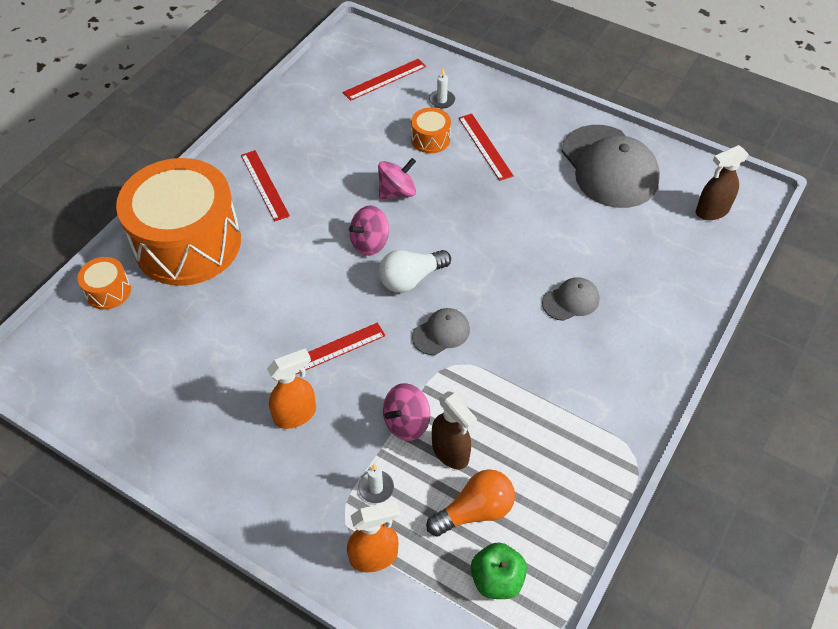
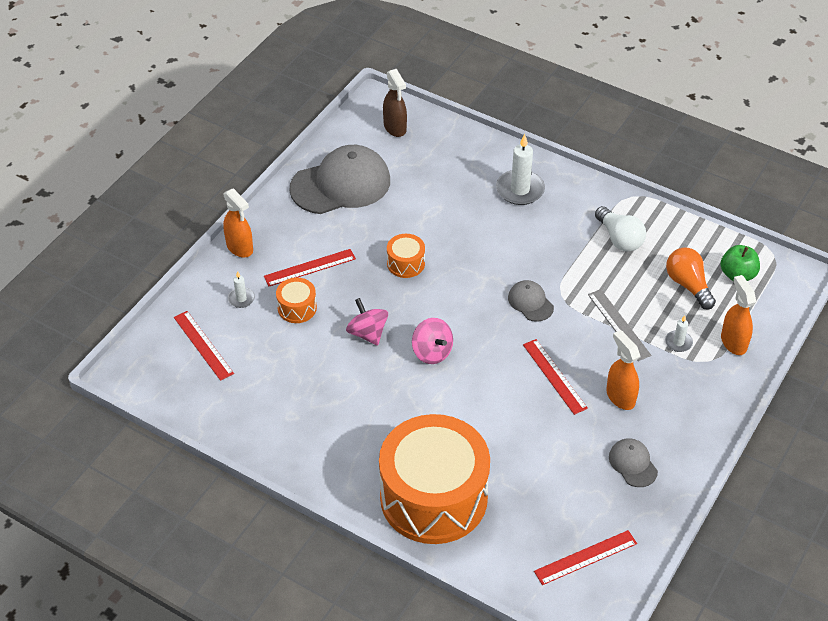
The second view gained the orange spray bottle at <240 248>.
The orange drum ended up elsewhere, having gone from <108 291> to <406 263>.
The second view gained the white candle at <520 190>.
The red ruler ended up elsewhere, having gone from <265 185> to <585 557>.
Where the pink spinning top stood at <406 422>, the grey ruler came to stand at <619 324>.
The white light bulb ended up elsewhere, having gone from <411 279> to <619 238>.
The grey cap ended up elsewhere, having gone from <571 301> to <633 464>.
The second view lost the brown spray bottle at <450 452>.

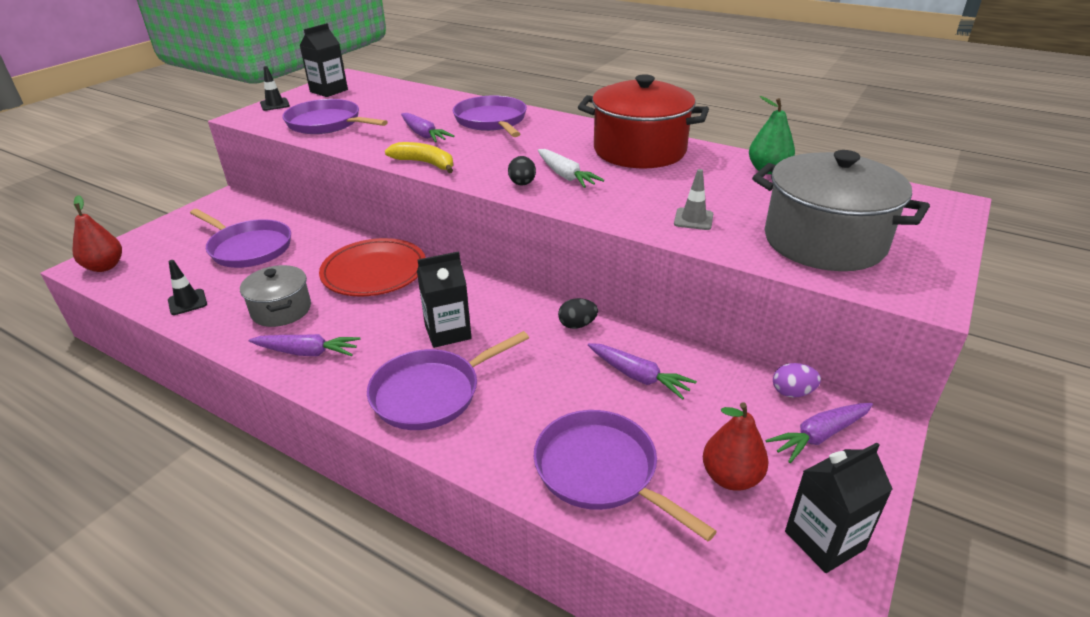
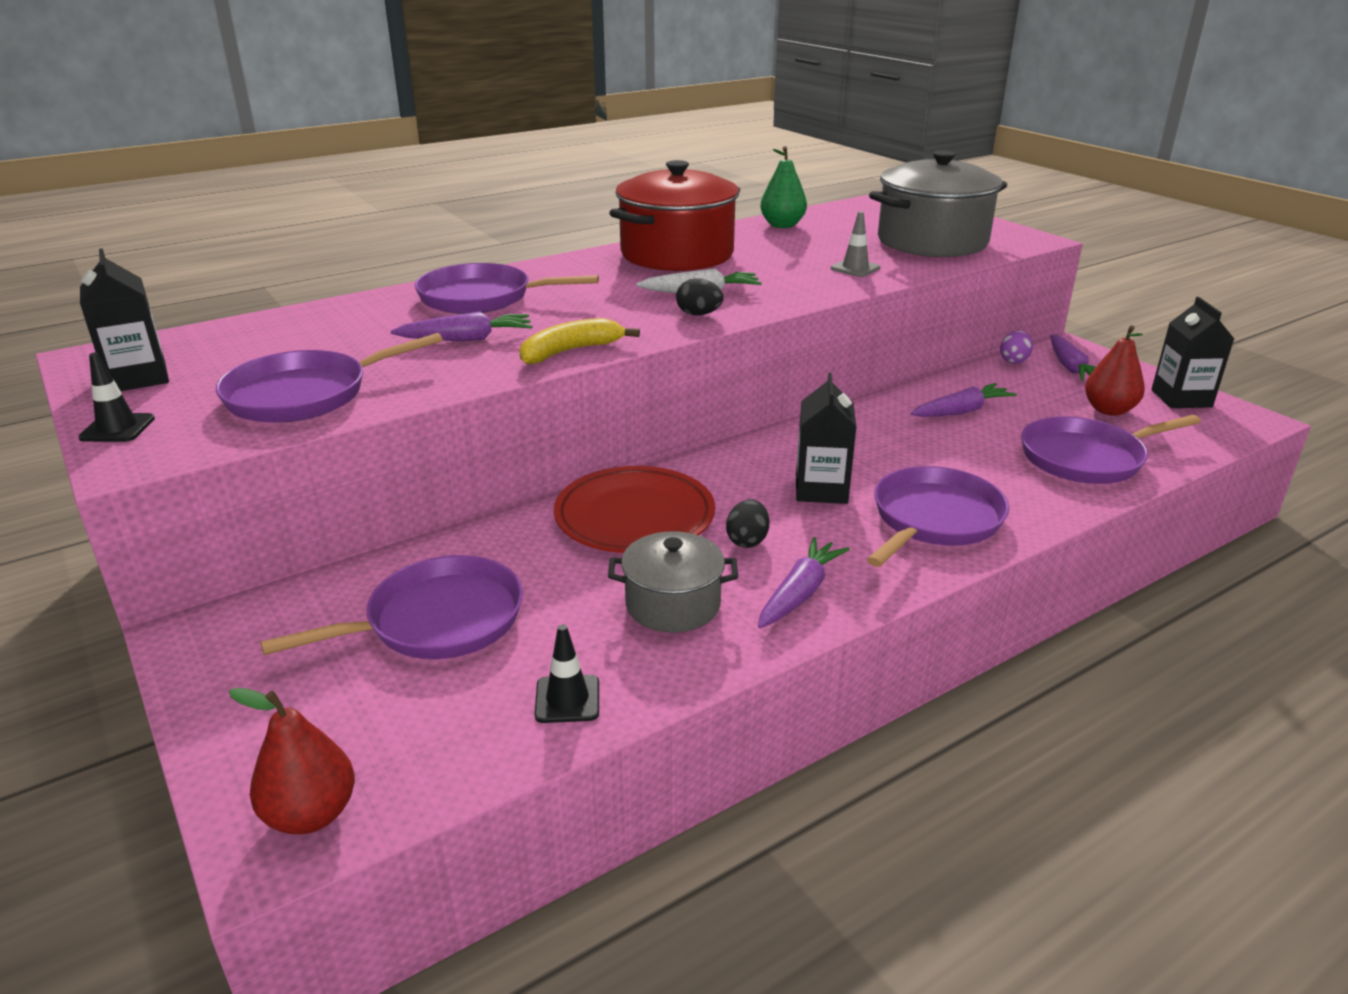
The black egg ended up elsewhere, having gone from <577 325> to <747 541>.
The purple pan at <431 393> ended up facing another way, 135 degrees counterclockwise from before.

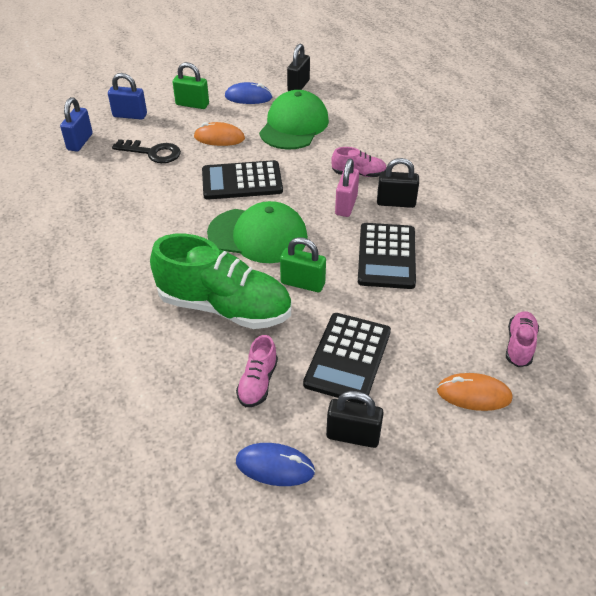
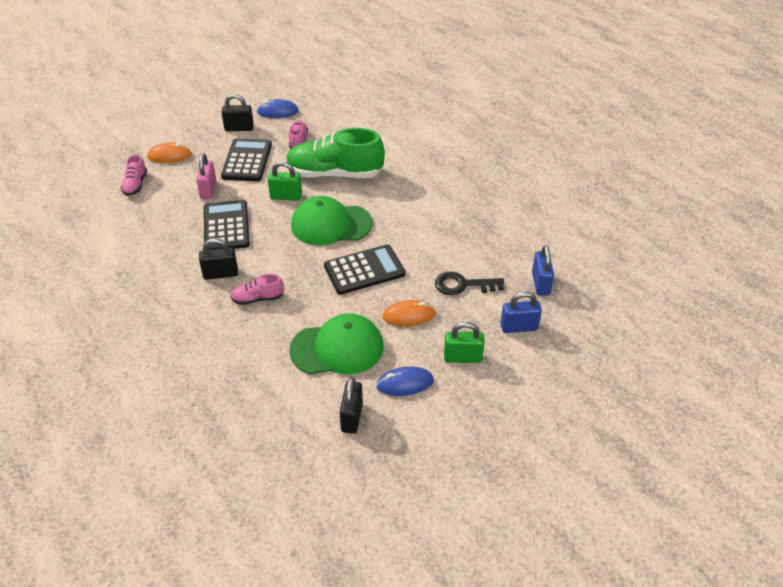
The pink padlock ended up elsewhere, having gone from <346 205> to <208 190>.
The green cap at <294 126> ended up facing another way, 105 degrees counterclockwise from before.

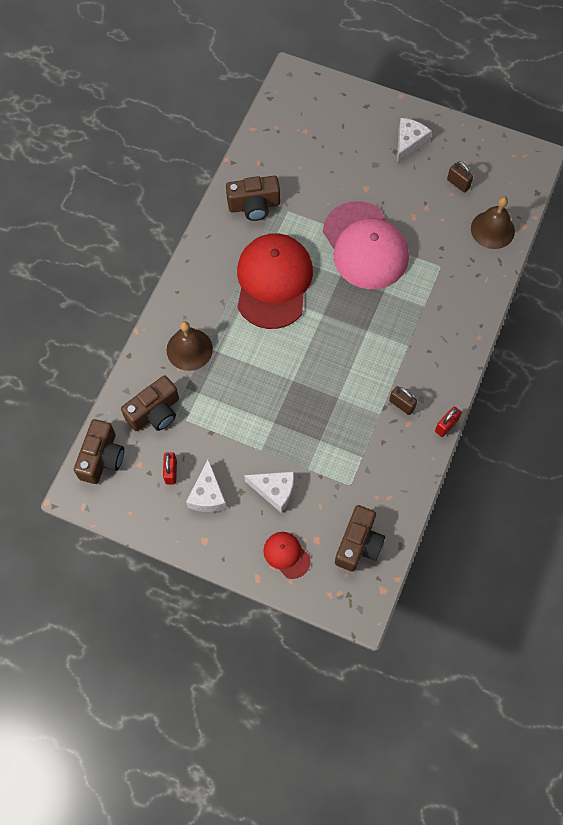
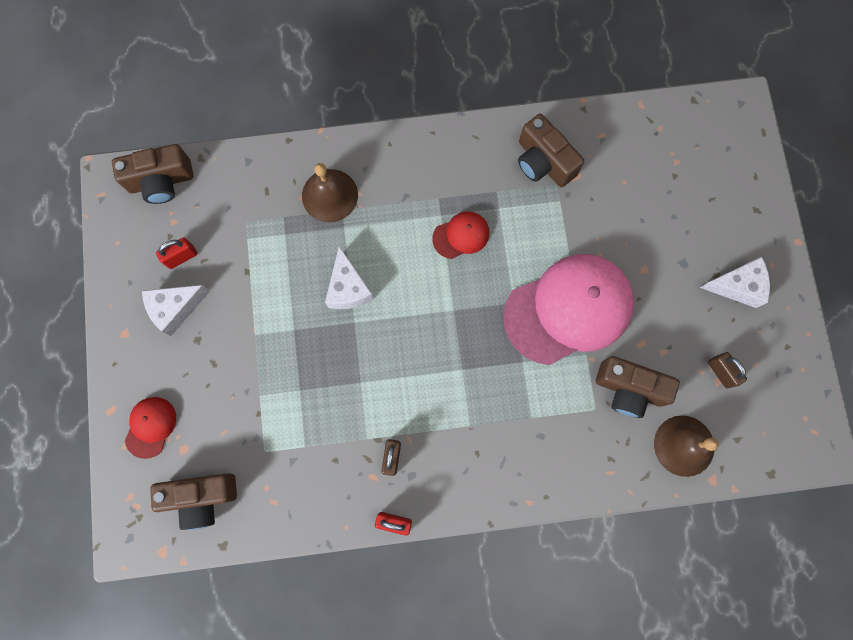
The white cheese ended up elsewhere, having gone from <275 491> to <348 288>.
The size of the red cap at <273 282> changed by a factor of 0.45.
The pink cap at <365 246> ended up facing another way, 150 degrees counterclockwise from before.
The brown camera ended up elsewhere, having gone from <155 412> to <629 389>.
The brown padlock at <458 183> ended up facing another way, 45 degrees counterclockwise from before.

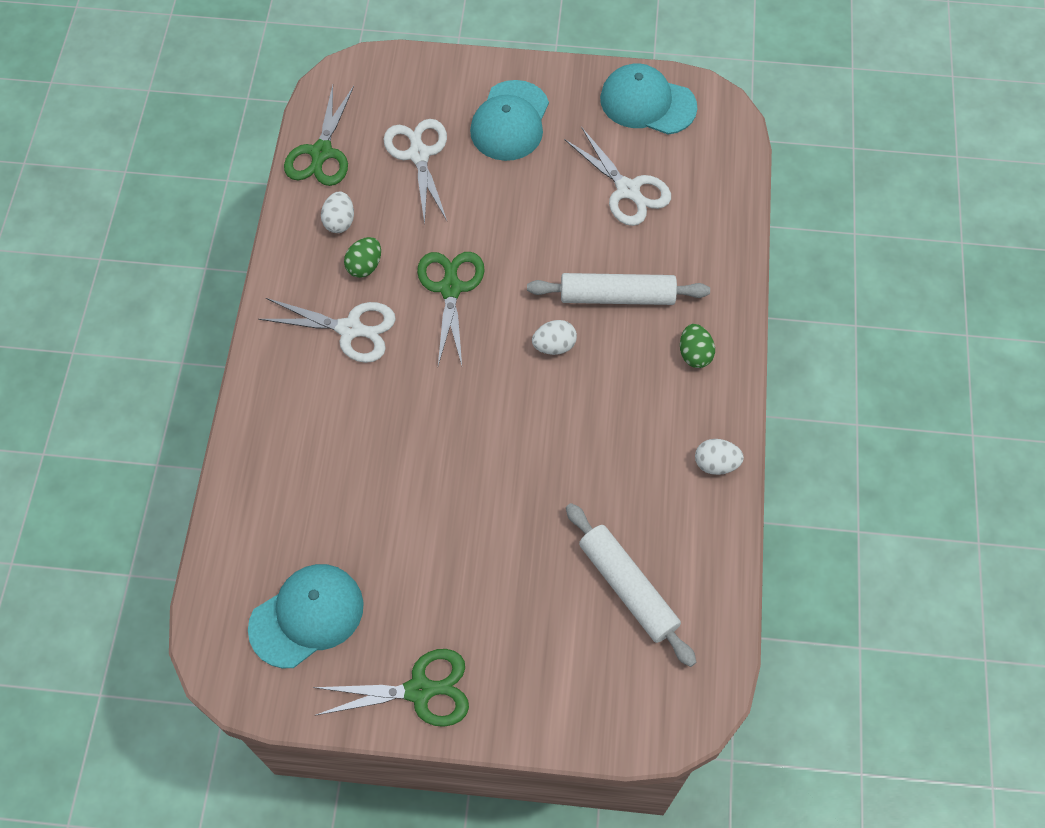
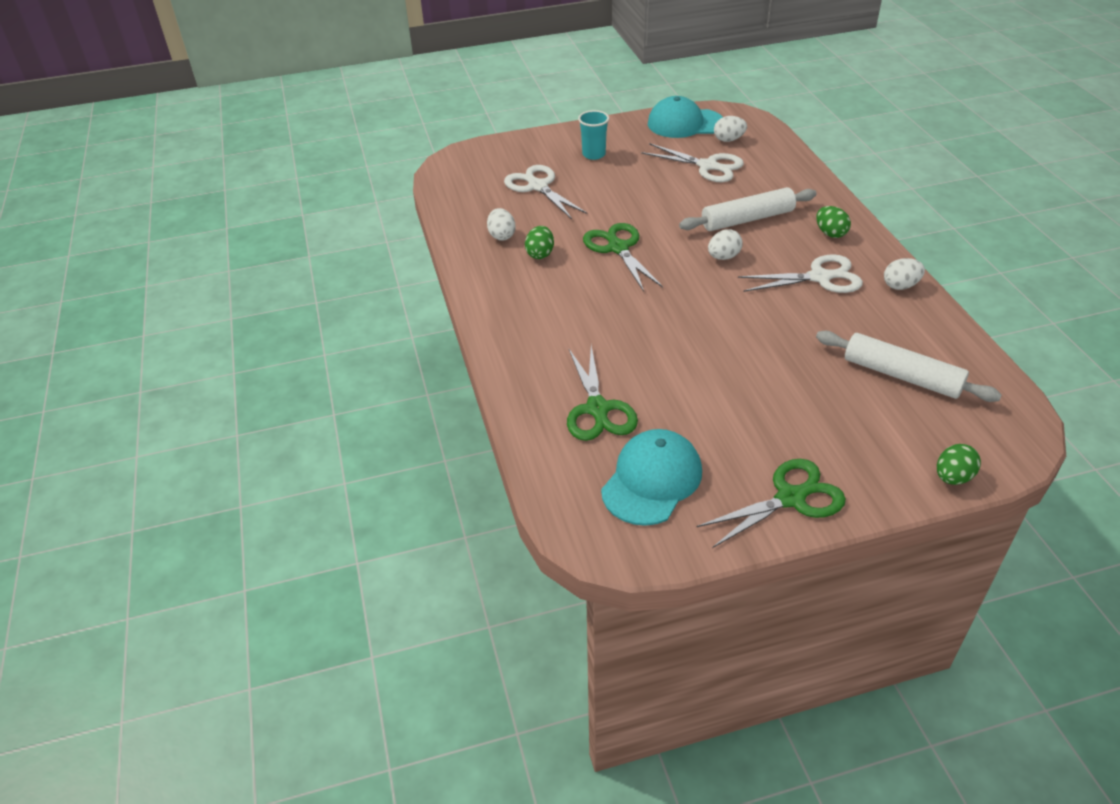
The green scissors ended up elsewhere, having gone from <321 153> to <597 409>.
Where the turquoise cap stood at <510 121>, the turquoise cup came to stand at <593 154>.
The second view gained the white egg at <728 140>.
The white scissors ended up elsewhere, having gone from <350 329> to <819 277>.
The second view gained the green egg at <952 477>.

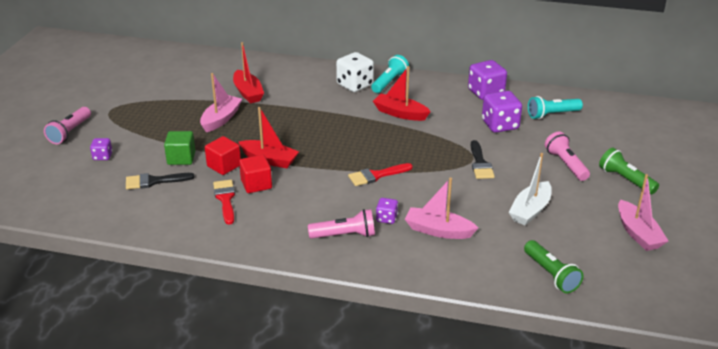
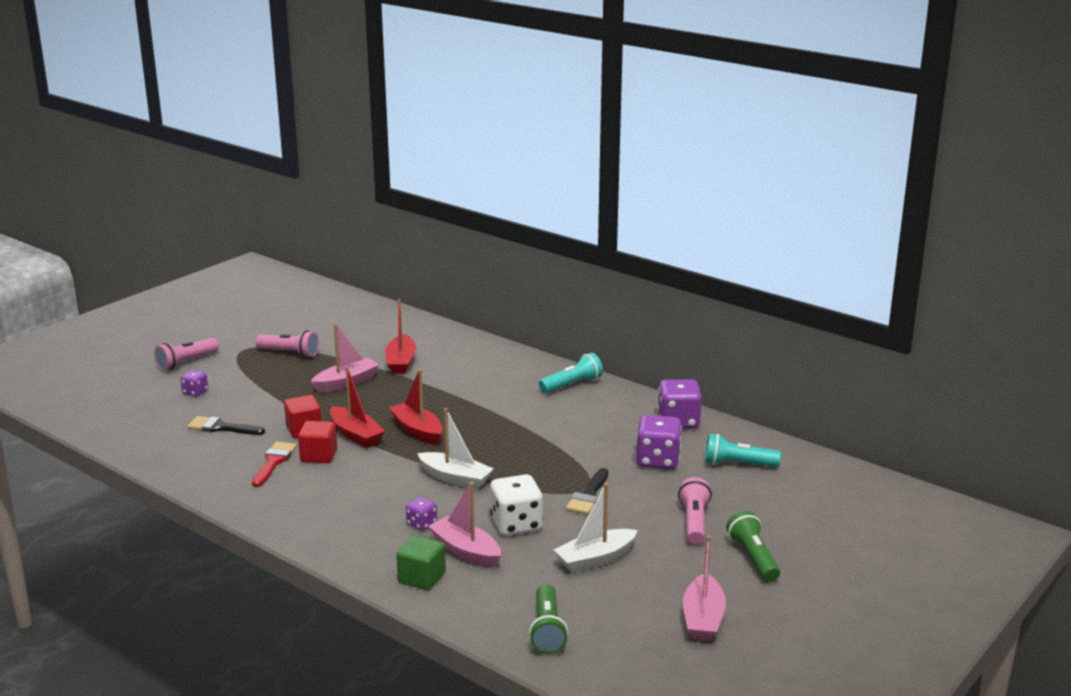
The pink flashlight ended up elsewhere, having gone from <345 235> to <290 353>.
The red boat ended up elsewhere, having gone from <400 113> to <417 431>.
The green cube ended up elsewhere, having gone from <181 158> to <422 578>.
Where the red brush stood at <376 175>, the white boat came to stand at <455 478>.
The white dice ended up elsewhere, having gone from <355 85> to <516 524>.

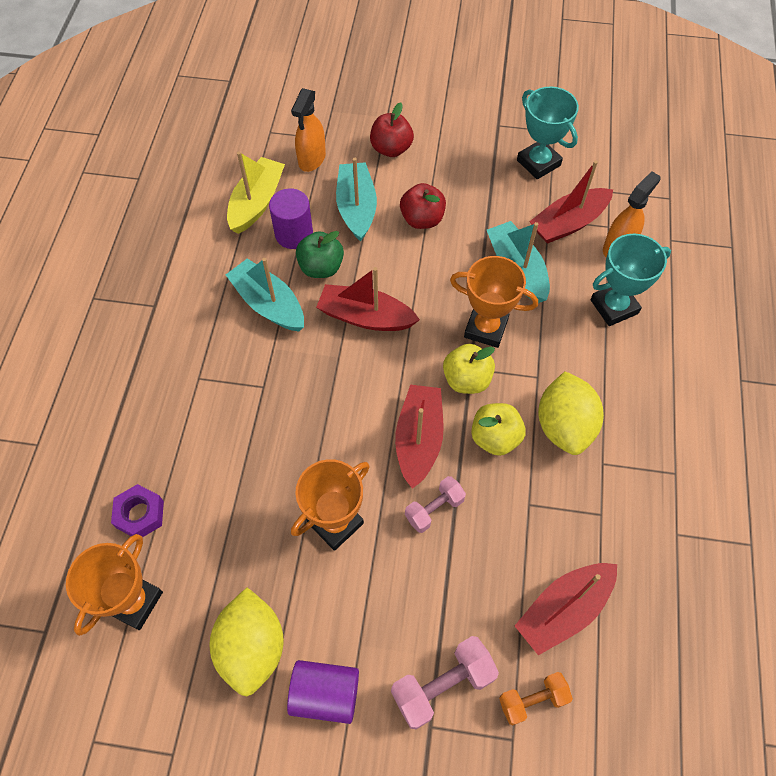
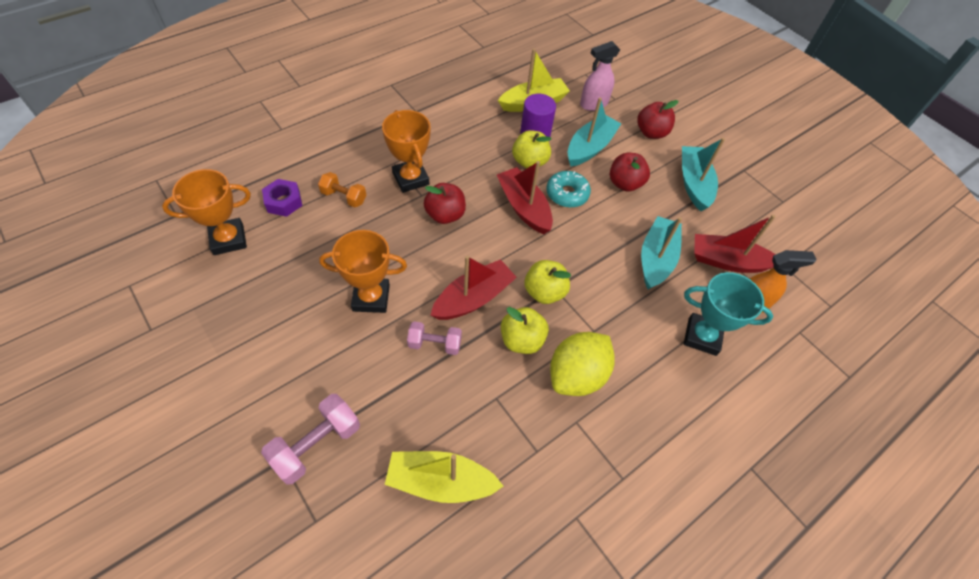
The pink dumbbell at <442 685> ended up facing another way, 60 degrees counterclockwise from before.
The orange dumbbell ended up elsewhere, having gone from <532 700> to <344 197>.
The orange trophy ended up elsewhere, having gone from <486 328> to <410 179>.
What was the red boat at <563 609> turned into the yellow boat at <441 481>.
The second view gained the red apple at <445 215>.
What was the green apple at <321 267> turned into the yellow apple at <529 162>.
The second view gained the turquoise donut at <567 194>.
What was the orange spray bottle at <311 159> turned into the pink spray bottle at <593 104>.
The turquoise boat ended up elsewhere, having gone from <269 304> to <694 183>.
The second view lost the yellow lemon at <252 647>.
The second view lost the purple cylinder at <325 694>.
The second view lost the turquoise trophy at <538 163>.

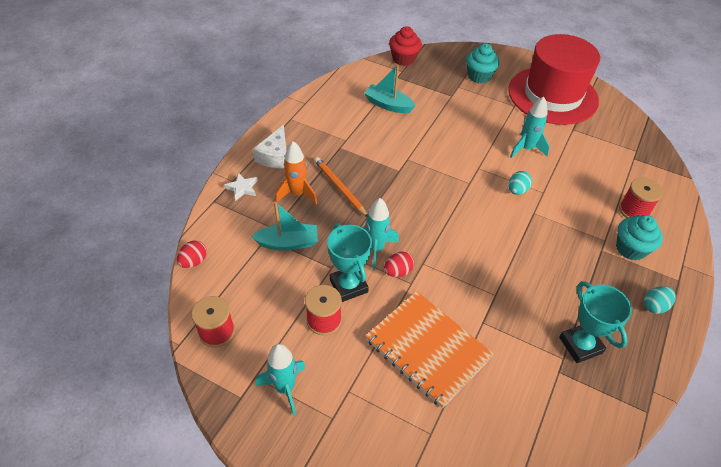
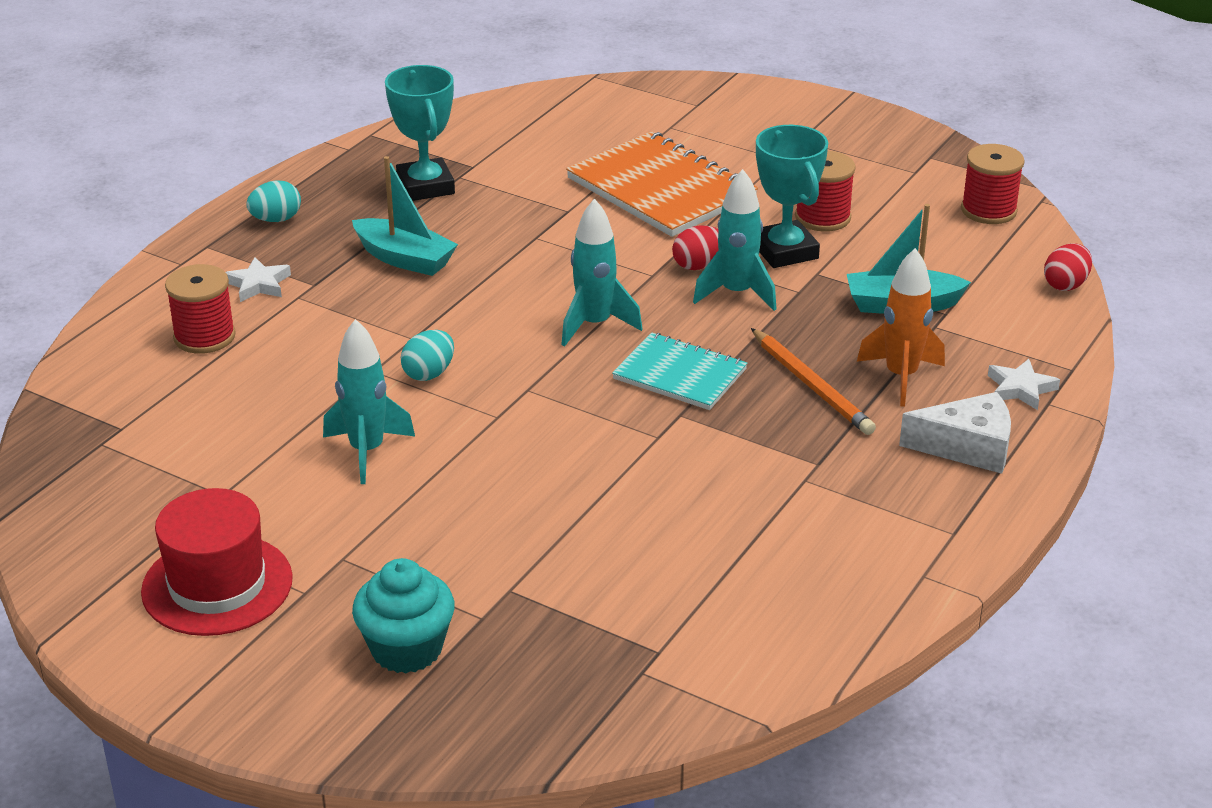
The size of the red hat at <552 95> changed by a factor of 0.59.
Where the turquoise cupcake stood at <630 248>, the white star came to stand at <258 284>.
The turquoise boat ended up elsewhere, having gone from <388 105> to <405 259>.
The turquoise rocket ended up elsewhere, having gone from <285 388> to <594 325>.
The second view gained the turquoise notebook at <679 374>.
The white cheese at <275 156> ended up facing another way, 75 degrees clockwise from before.
The second view lost the red cupcake at <403 59>.

